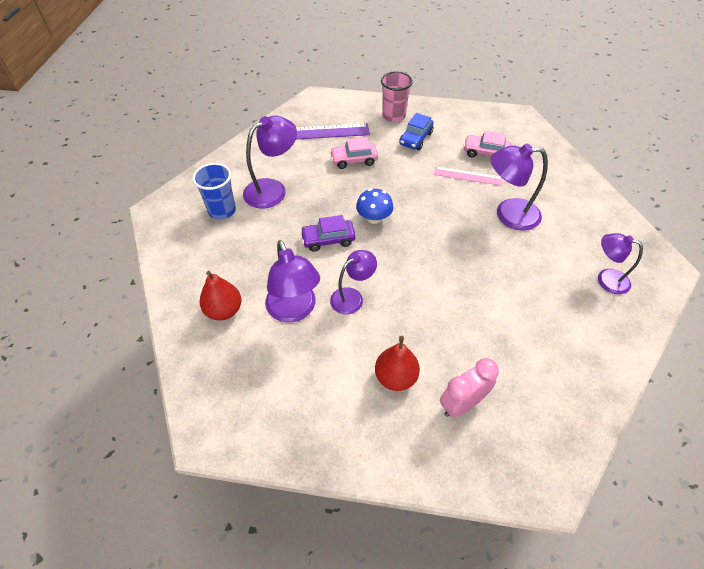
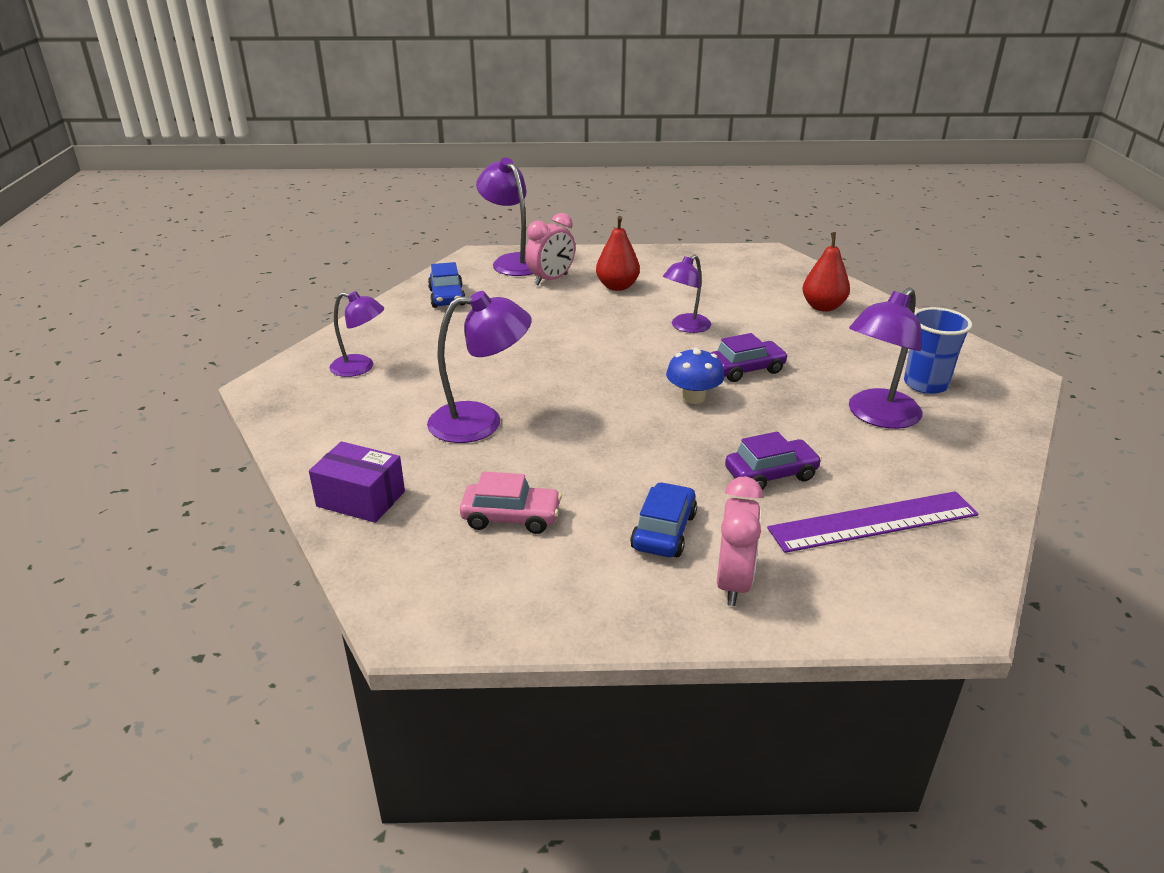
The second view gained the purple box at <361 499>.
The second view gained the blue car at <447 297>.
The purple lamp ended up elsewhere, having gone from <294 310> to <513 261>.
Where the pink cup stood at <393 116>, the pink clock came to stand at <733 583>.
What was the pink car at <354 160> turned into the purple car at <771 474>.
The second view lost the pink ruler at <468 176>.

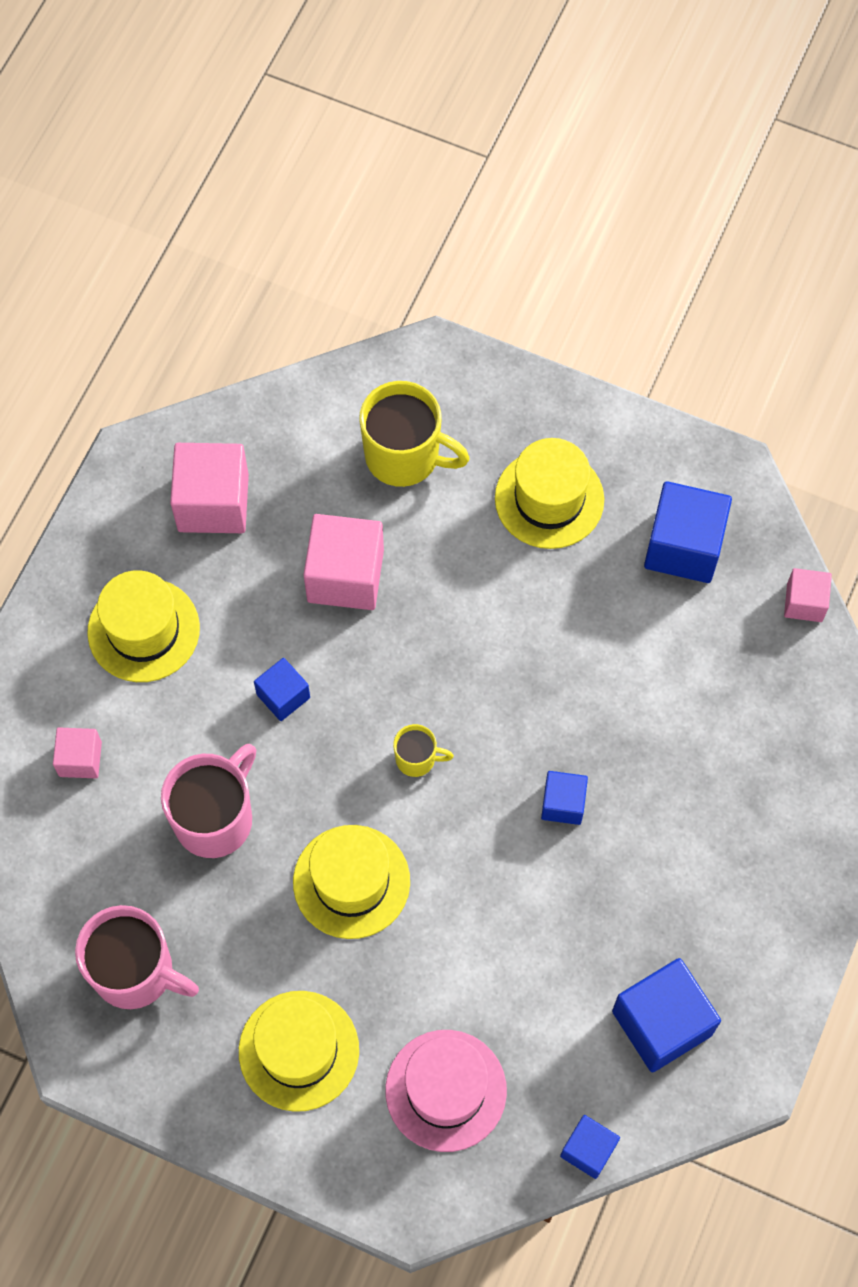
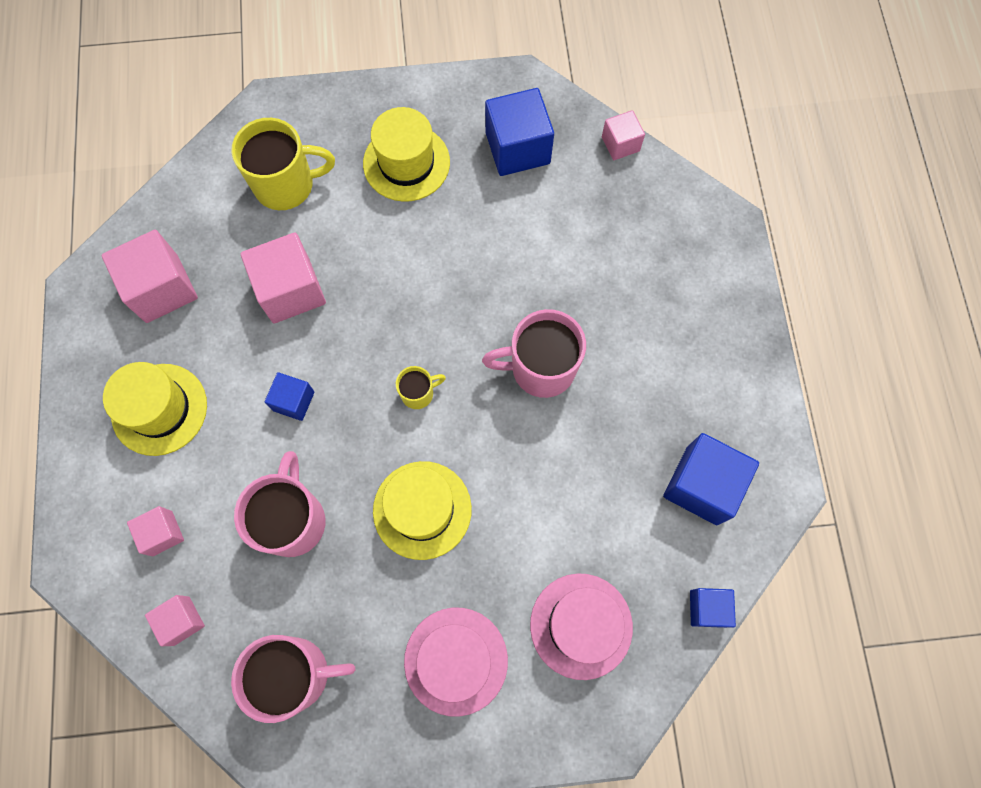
The second view gained the pink cube at <181 621>.
What was the yellow hat at <299 1050> turned into the pink hat at <456 661>.
Where the blue cube stood at <563 803>, the pink mug came to stand at <541 368>.

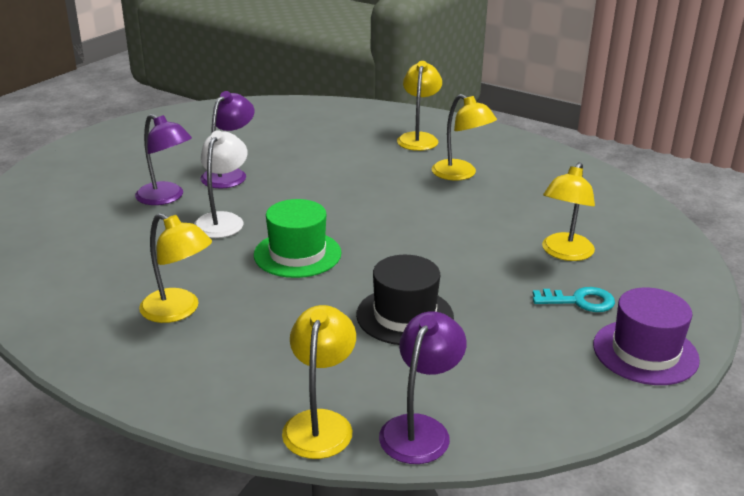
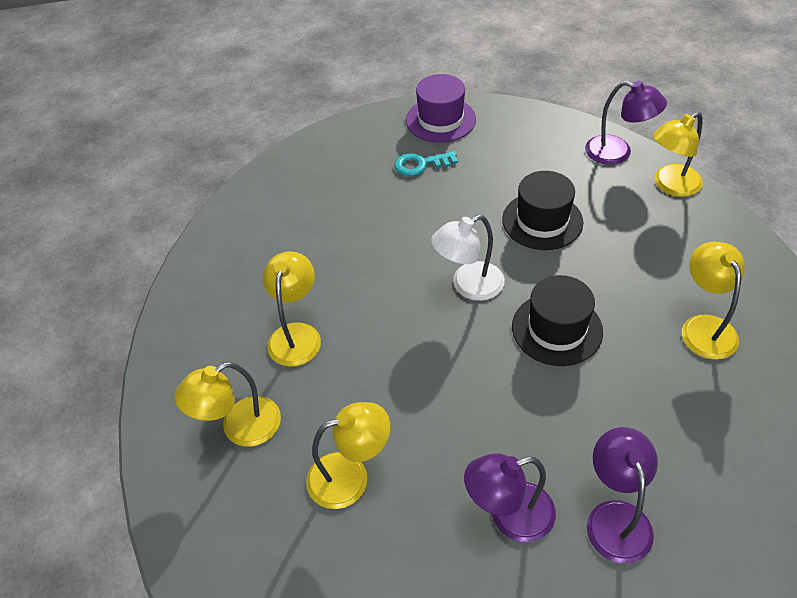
The yellow lamp ended up elsewhere, having gone from <564 253> to <350 476>.
The turquoise key at <579 301> ended up facing another way, 60 degrees counterclockwise from before.
The white lamp ended up elsewhere, having gone from <223 220> to <468 286>.
What was the green hat at <297 254> turned into the black hat at <557 329>.
The purple lamp at <420 429> ended up facing another way, 135 degrees counterclockwise from before.

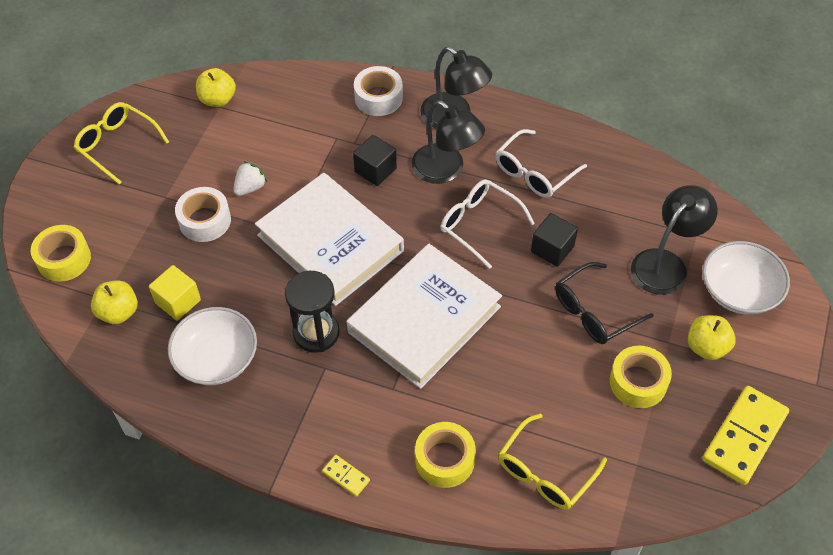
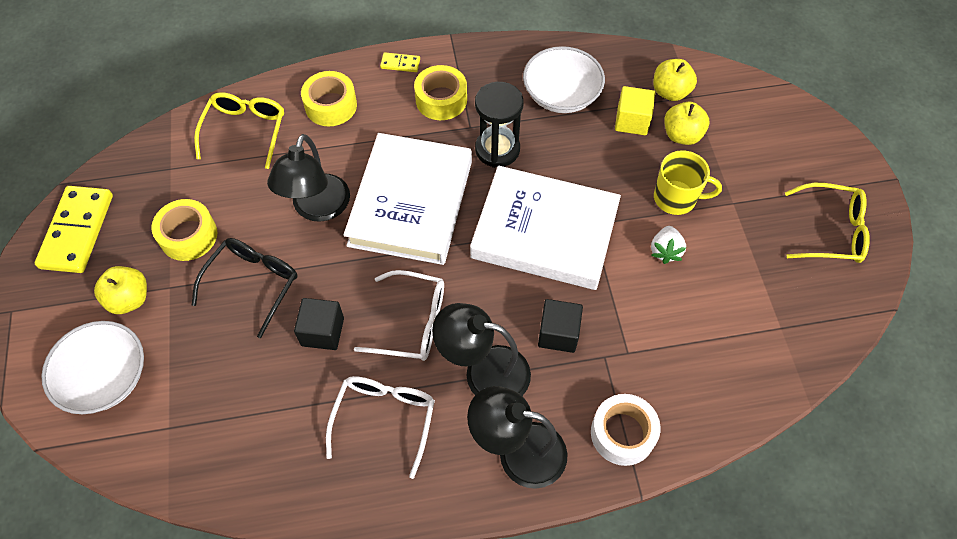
The black lamp ended up elsewhere, having gone from <665 264> to <317 208>.
The yellow tape ended up elsewhere, having gone from <64 259> to <441 100>.
Where the white tape stood at <205 220>, the yellow mug came to stand at <676 198>.
The yellow apple ended up elsewhere, having gone from <218 99> to <682 135>.

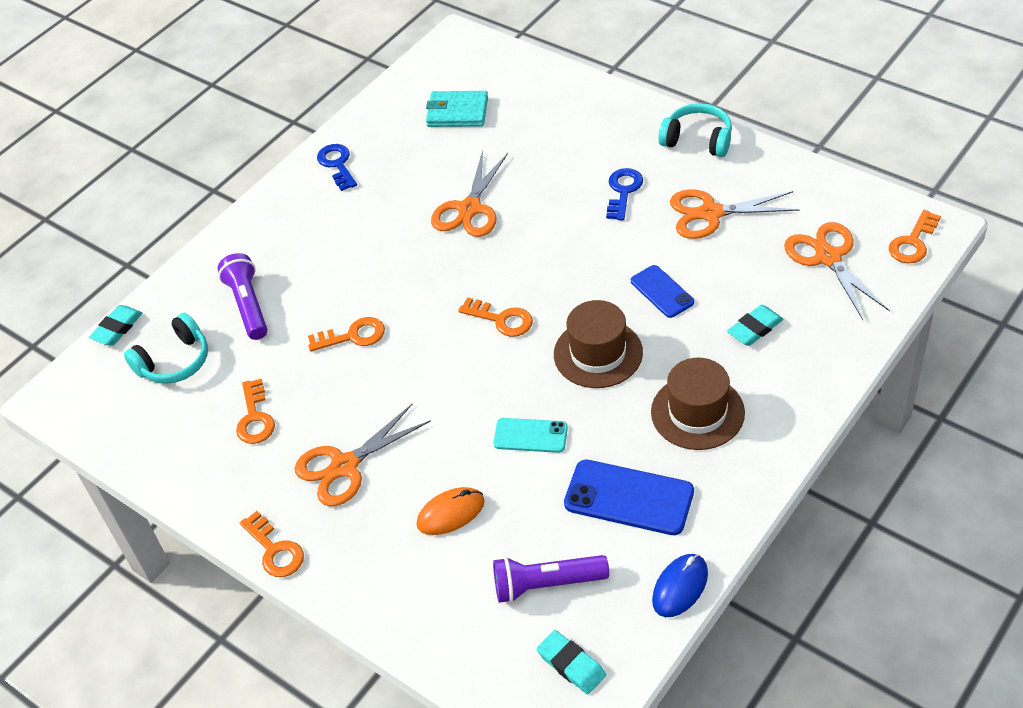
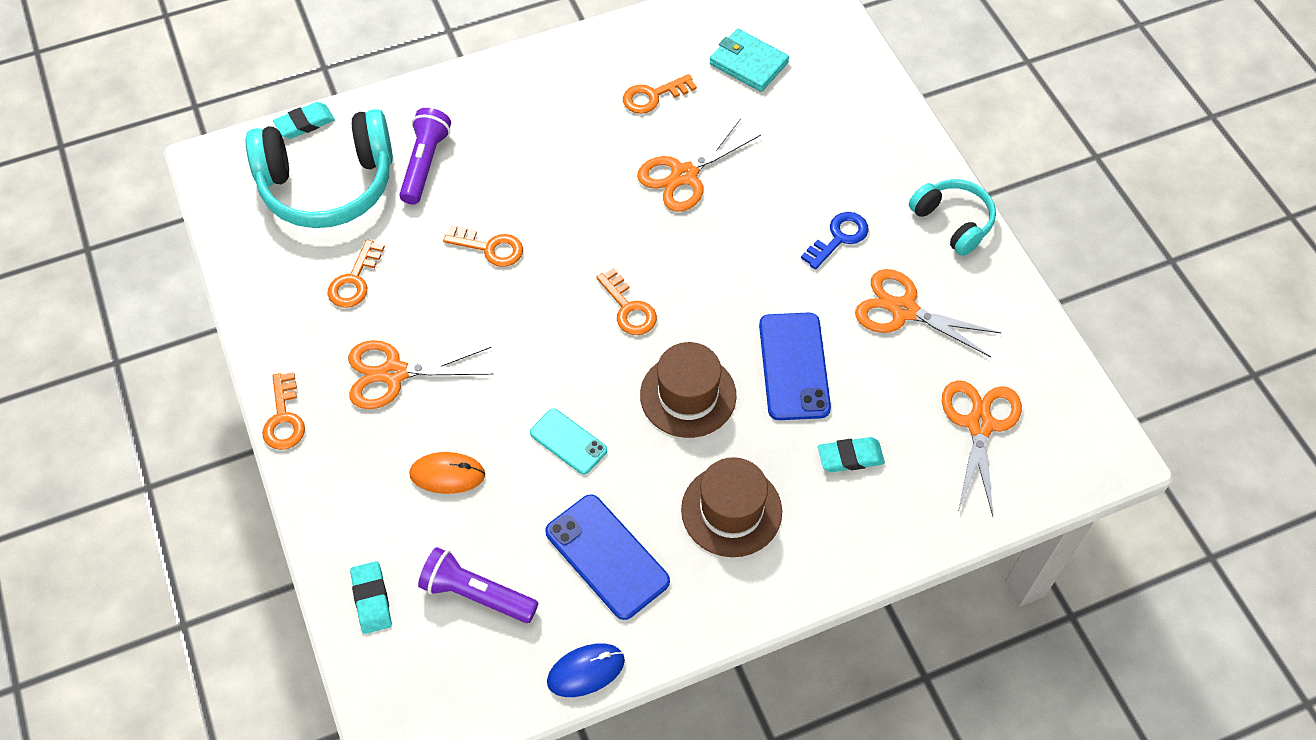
The size of the turquoise headphones at <175 362> changed by a factor of 1.79.
The turquoise eraser ended up elsewhere, having gone from <571 664> to <371 599>.
The orange key ended up elsewhere, having gone from <913 242> to <653 96>.
The size of the blue phone at <662 292> changed by a factor of 1.63.
The second view lost the blue key at <337 164>.

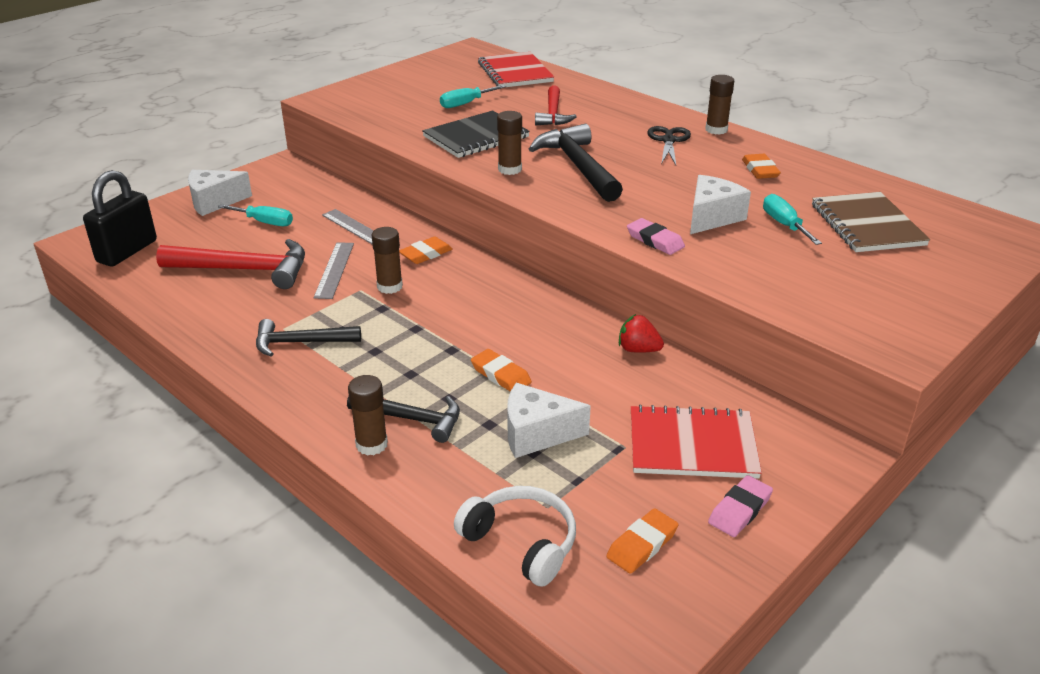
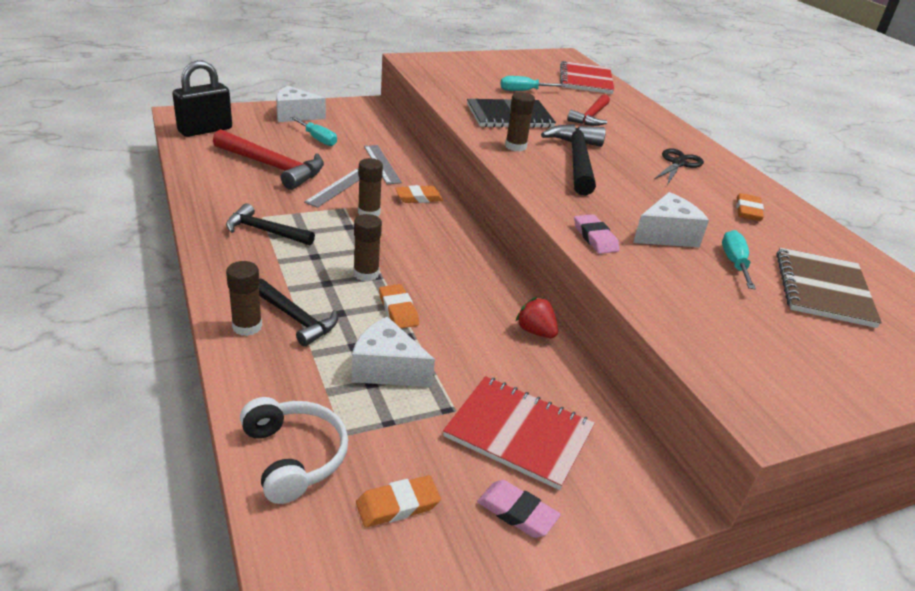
The brown glue stick ended up elsewhere, having gone from <716 130> to <366 274>.
The pink eraser at <739 510> ended up facing another way, 60 degrees clockwise from before.

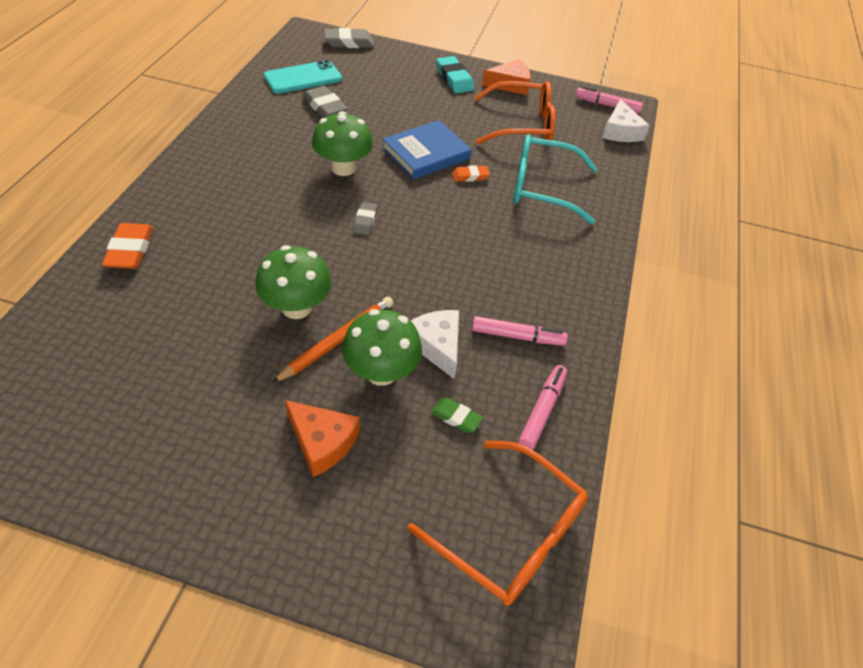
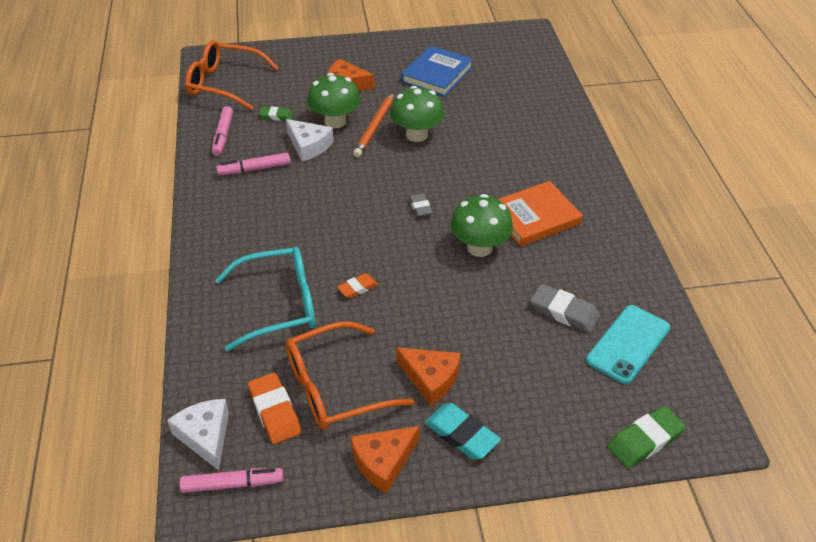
The orange eraser ended up elsewhere, having gone from <130 250> to <275 411>.
The second view gained the orange cheese at <431 378>.
The blue book ended up elsewhere, having gone from <426 153> to <437 74>.
The second view gained the orange book at <535 217>.
What was the grey eraser at <349 42> turned into the green eraser at <645 440>.

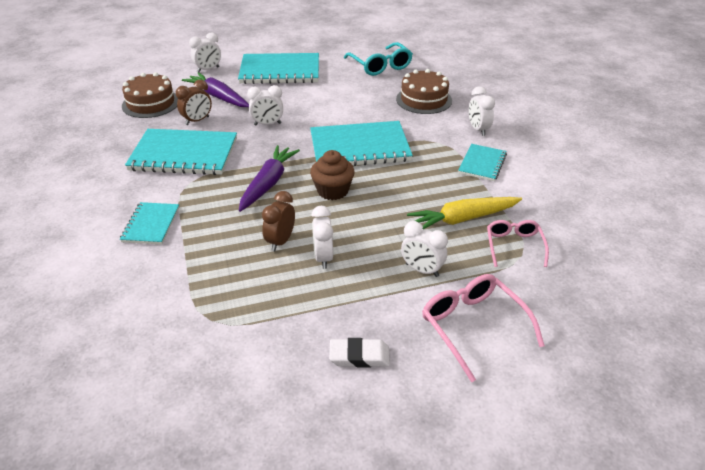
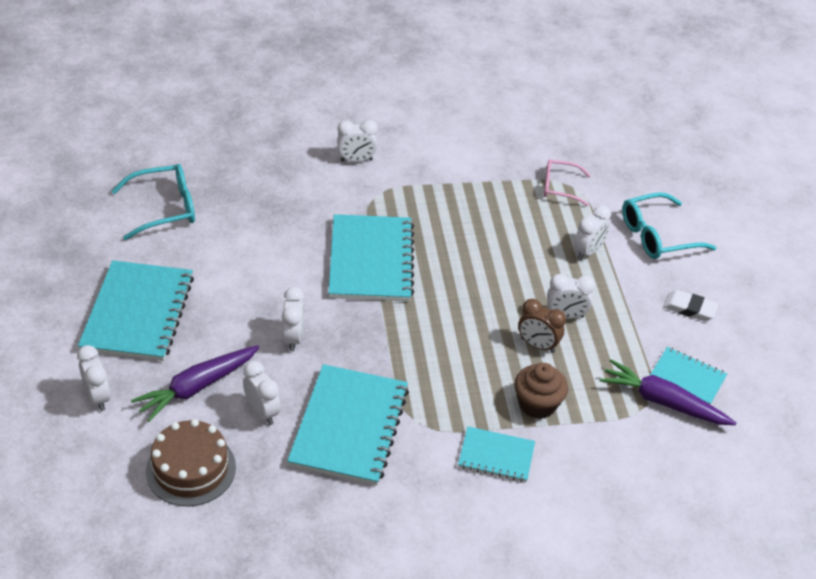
What was the brown clock at <197 121> turned into the white clock at <262 412>.
The brown cupcake ended up elsewhere, having gone from <332 191> to <537 404>.
The purple carrot ended up elsewhere, having gone from <268 183> to <662 402>.
What was the pink glasses at <473 327> turned into the turquoise glasses at <657 236>.
The turquoise notebook ended up elsewhere, having gone from <482 164> to <687 378>.
The white eraser at <359 356> ended up facing another way, 75 degrees counterclockwise from before.
The second view lost the brown cake at <424 100>.
The second view lost the yellow carrot at <462 219>.

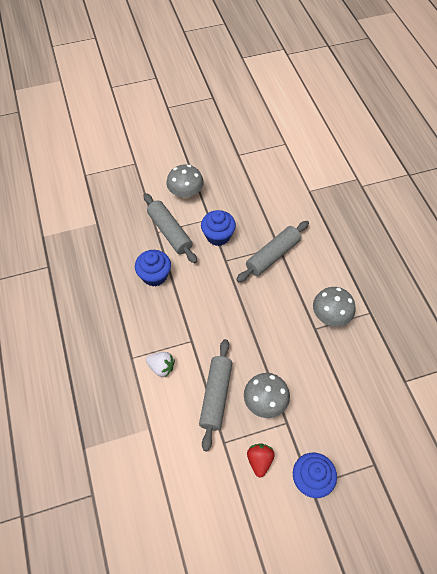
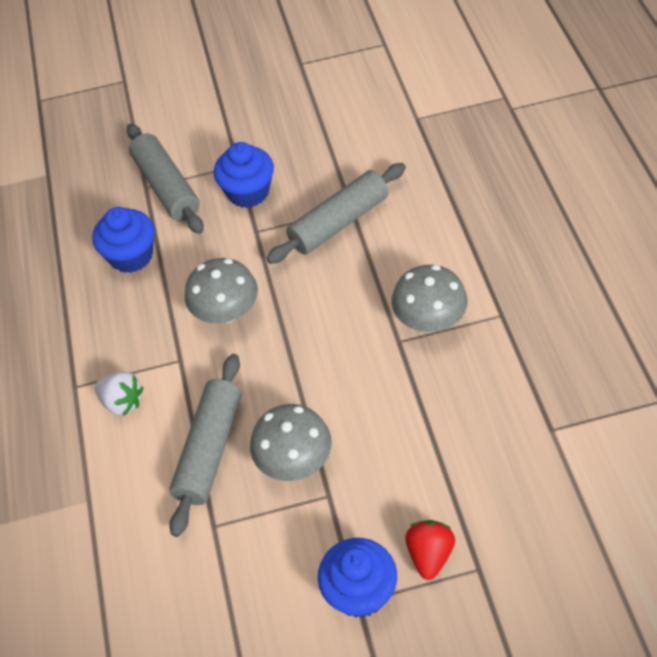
The grey mushroom ended up elsewhere, having gone from <185 193> to <226 312>.
The red strawberry ended up elsewhere, having gone from <259 461> to <429 554>.

